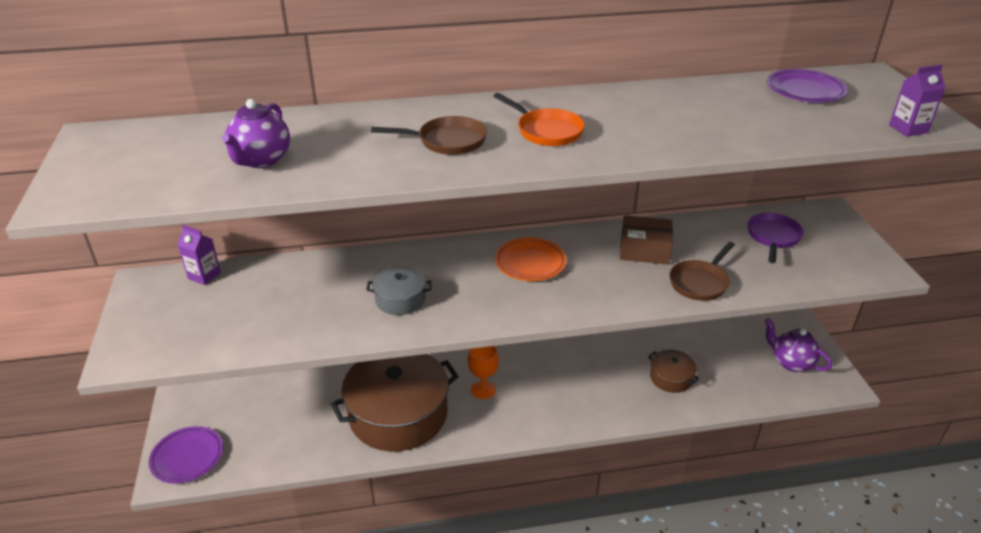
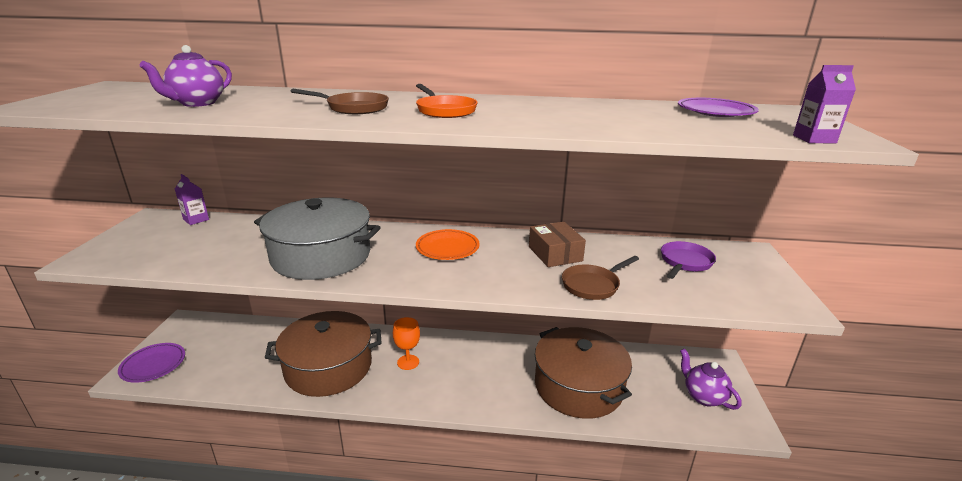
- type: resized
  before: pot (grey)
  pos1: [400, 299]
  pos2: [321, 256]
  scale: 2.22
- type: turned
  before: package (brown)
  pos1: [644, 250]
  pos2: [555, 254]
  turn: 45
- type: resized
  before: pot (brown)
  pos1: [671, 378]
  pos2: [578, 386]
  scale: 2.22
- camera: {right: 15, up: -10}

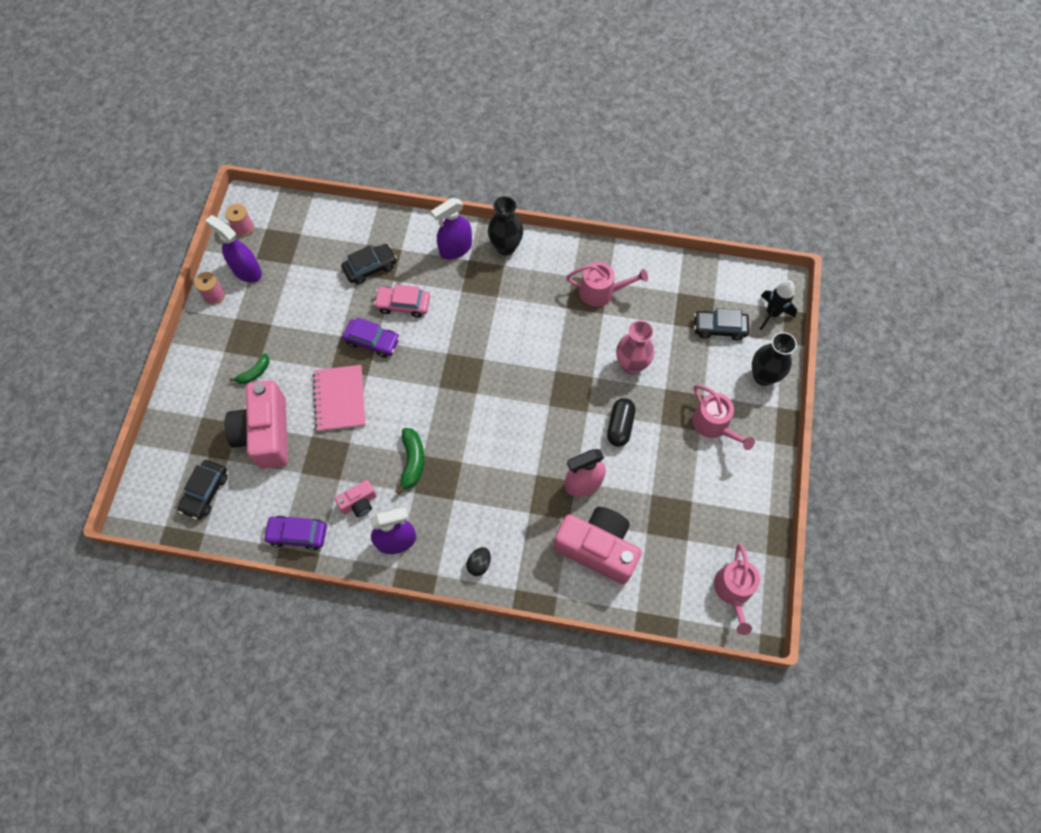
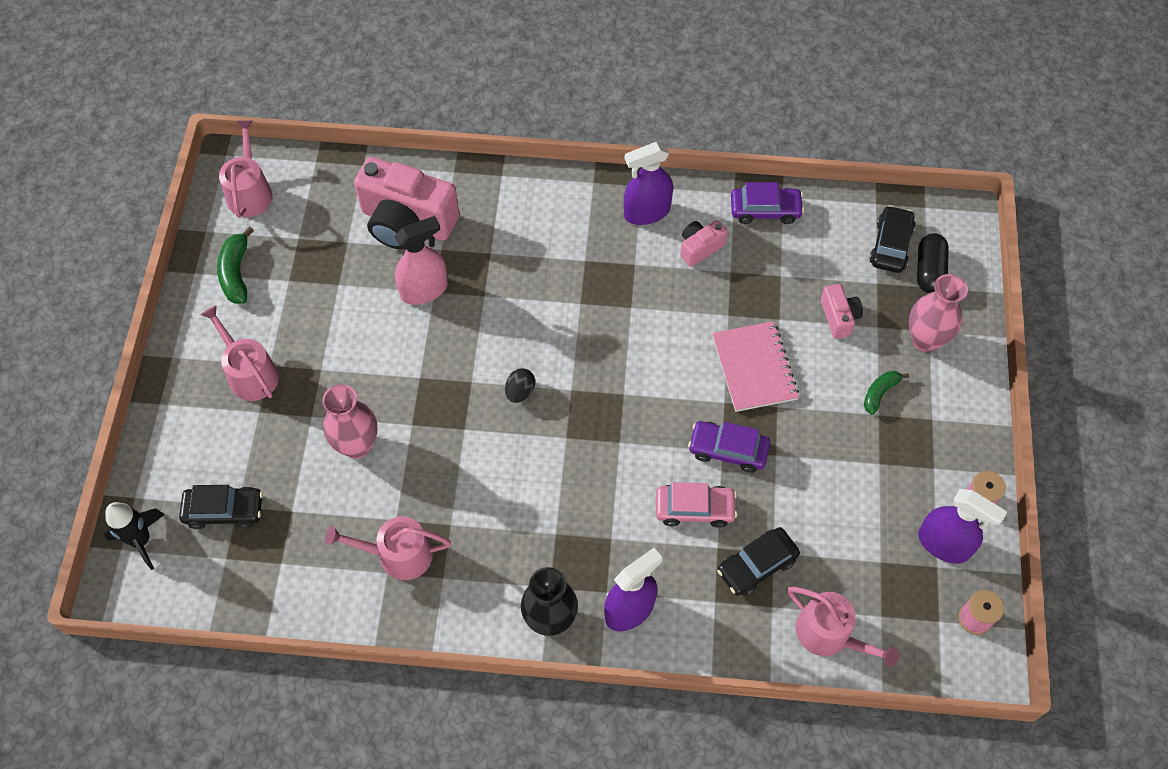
- type: moved
  before: banana (emerald)
  pos1: [412, 461]
  pos2: [236, 273]
- type: moved
  before: egg shape (black)
  pos1: [479, 564]
  pos2: [520, 392]
- type: added
  after: watering pot (pink)
  pos2: [829, 634]
- type: resized
  before: photo camera (pink)
  pos1: [266, 433]
  pos2: [839, 317]
  scale: 0.48
- type: added
  after: vase (pink)
  pos2: [925, 340]
- type: moved
  before: pill shape (black)
  pos1: [620, 426]
  pos2: [929, 271]
- type: removed
  before: vase (black)
  pos1: [763, 376]
- camera: {right: 175, up: -5}

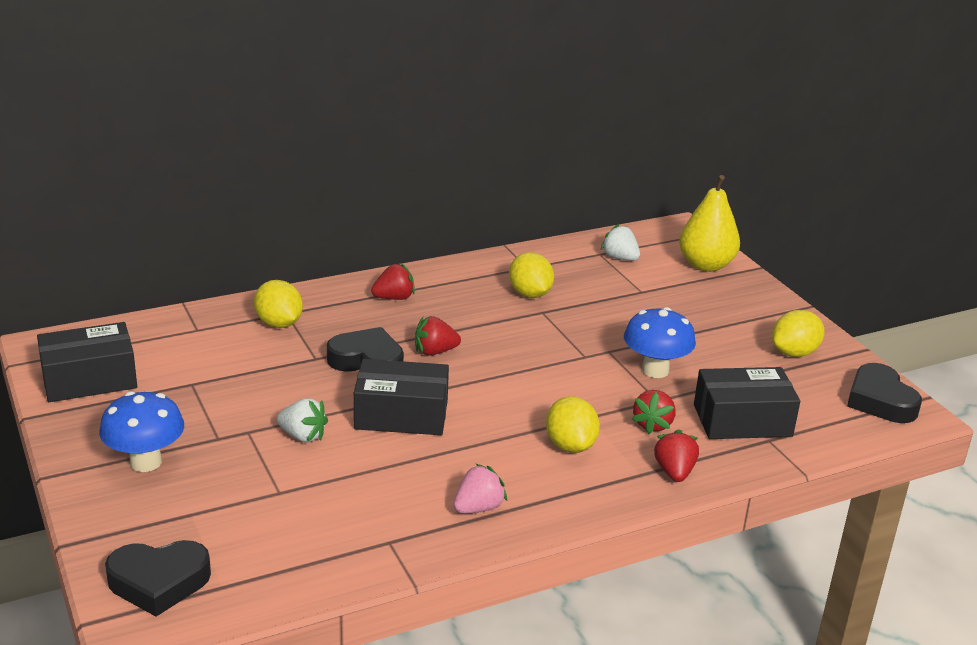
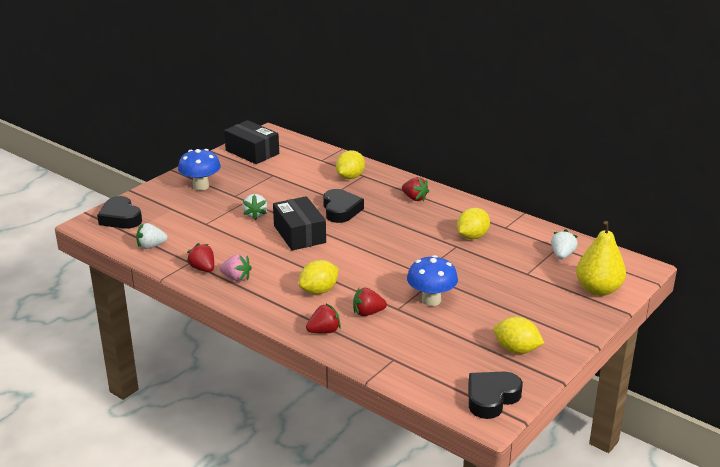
- type: added
  after: berry (pure white)
  pos2: [151, 246]
- type: moved
  before: berry (scarlet)
  pos1: [435, 352]
  pos2: [203, 269]
- type: removed
  before: package (black)
  pos1: [742, 420]
- camera: {right: 65, up: 0}

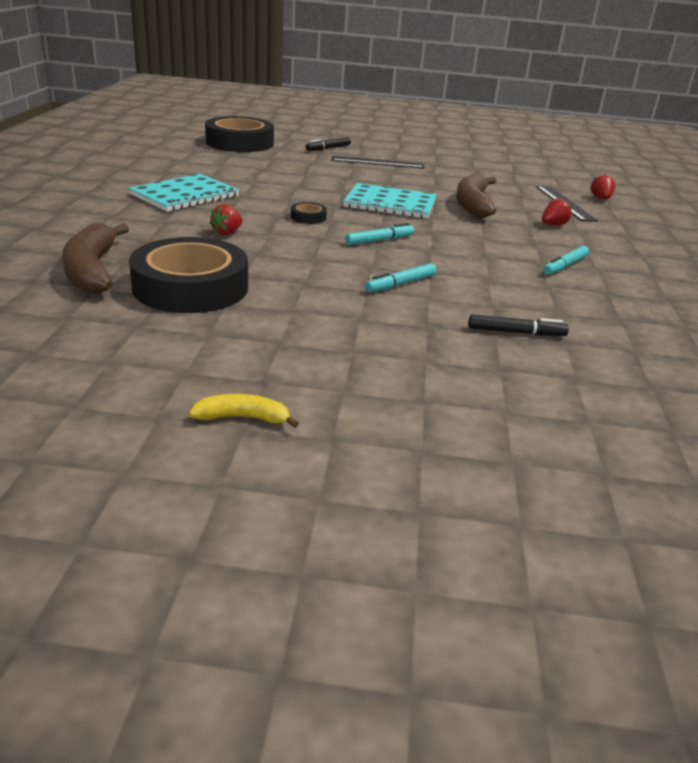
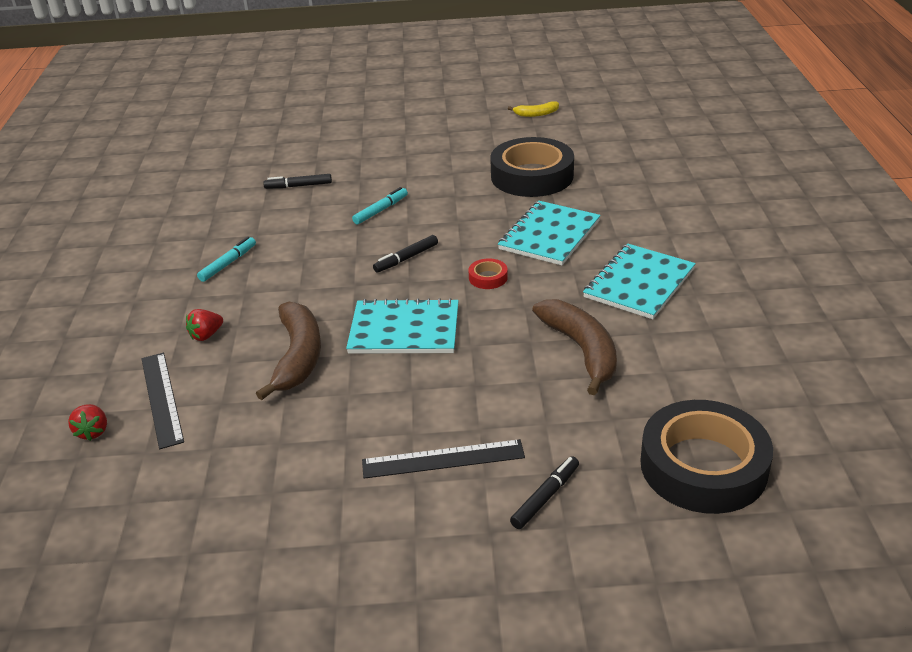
- type: recoloured
  before: marker pen (turquoise)
  after: marker pen (black)
  pos1: [379, 240]
  pos2: [406, 258]
- type: recoloured
  before: sticky tape (black)
  after: sticky tape (scarlet)
  pos1: [308, 217]
  pos2: [488, 278]
- type: replaced
  before: berry (scarlet)
  after: exercise book (turquoise)
  pos1: [227, 233]
  pos2: [549, 235]
- type: moved
  before: banana (yellow)
  pos1: [243, 418]
  pos2: [536, 114]
- type: moved
  before: banana (brown)
  pos1: [92, 270]
  pos2: [581, 350]
- camera: {right: 175, up: 5}

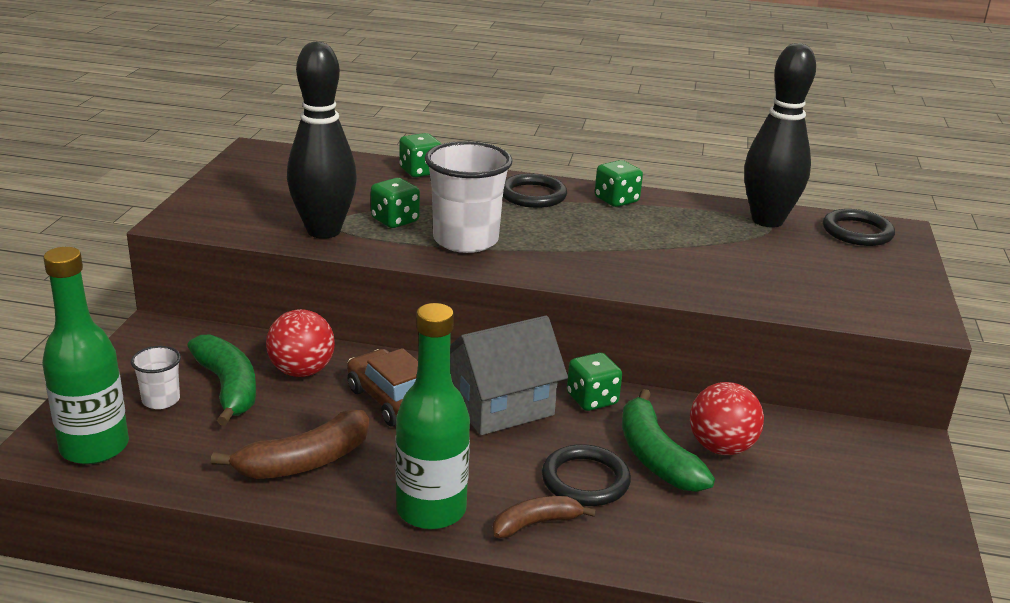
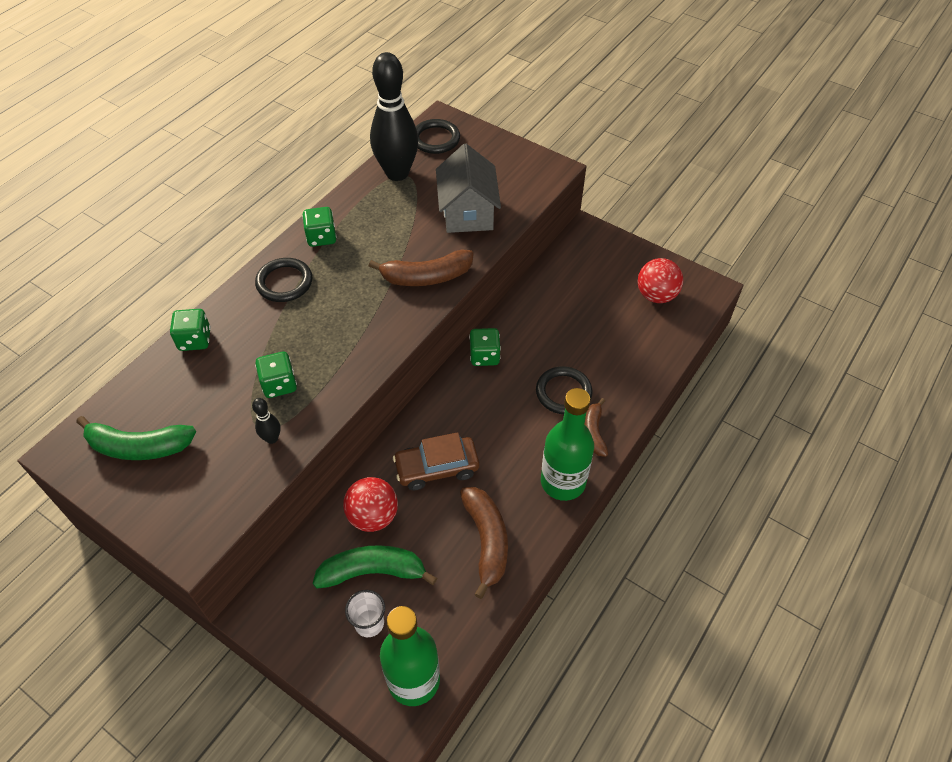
- type: moved
  before: banana (emerald)
  pos1: [655, 456]
  pos2: [139, 447]
- type: resized
  before: bowling pin (black)
  pos1: [323, 231]
  pos2: [272, 438]
  scale: 0.4
- type: added
  after: banana (brown)
  pos2: [426, 277]
- type: moved
  before: house (grey)
  pos1: [501, 406]
  pos2: [468, 212]
- type: moved
  before: play ball (scarlet)
  pos1: [721, 447]
  pos2: [656, 295]
- type: removed
  before: tumbler (pure white)
  pos1: [465, 240]
- camera: {right: -65, up: 25}

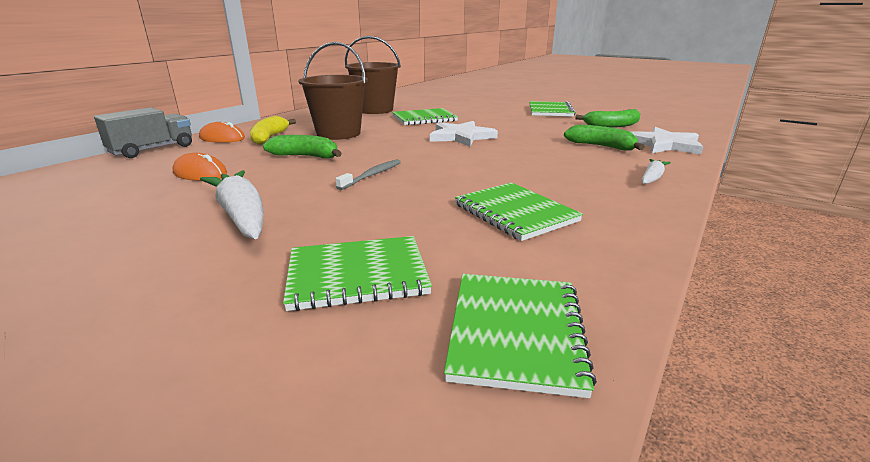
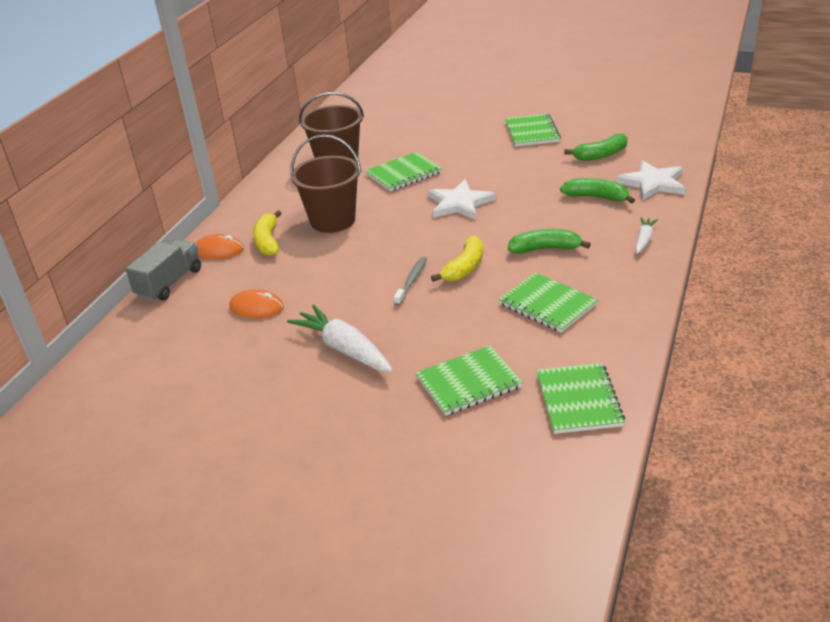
- type: added
  after: banana (yellow)
  pos2: [464, 267]
- type: moved
  before: banana (emerald)
  pos1: [306, 156]
  pos2: [545, 249]
- camera: {right: -10, up: 10}

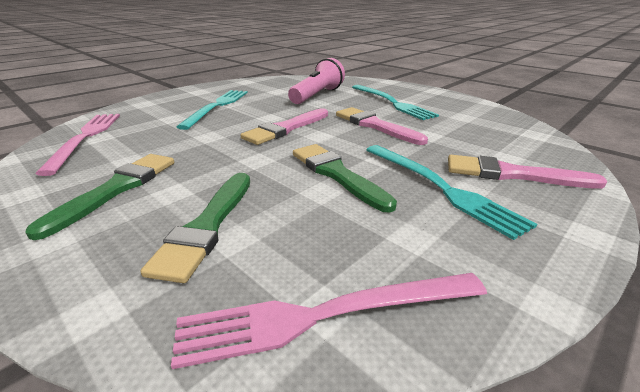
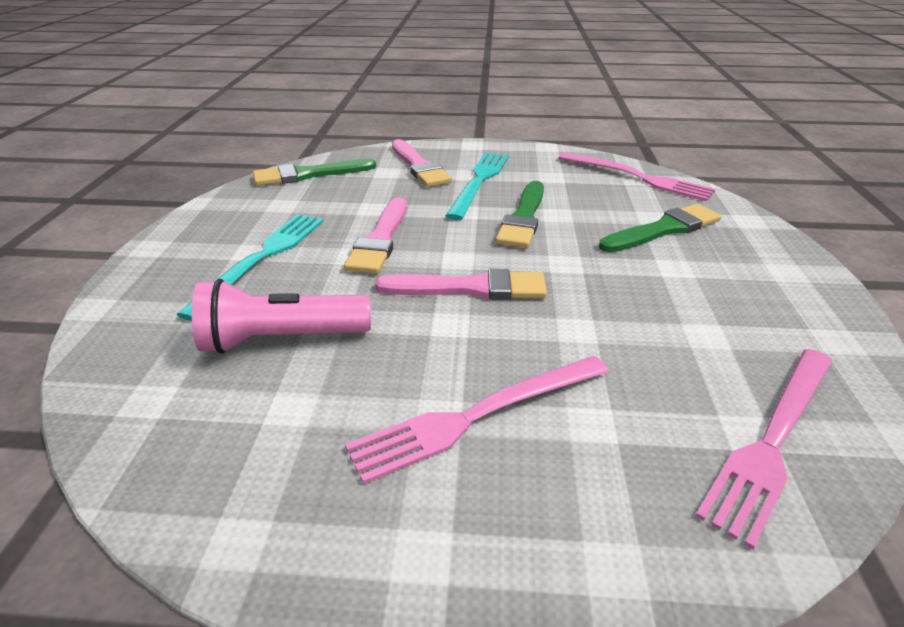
- type: moved
  before: paint brush (emerald)
  pos1: [116, 189]
  pos2: [309, 174]
- type: recoloured
  before: dinner fork (turquoise)
  after: dinner fork (pink)
  pos1: [217, 106]
  pos2: [477, 416]
- camera: {right: -130, up: 5}

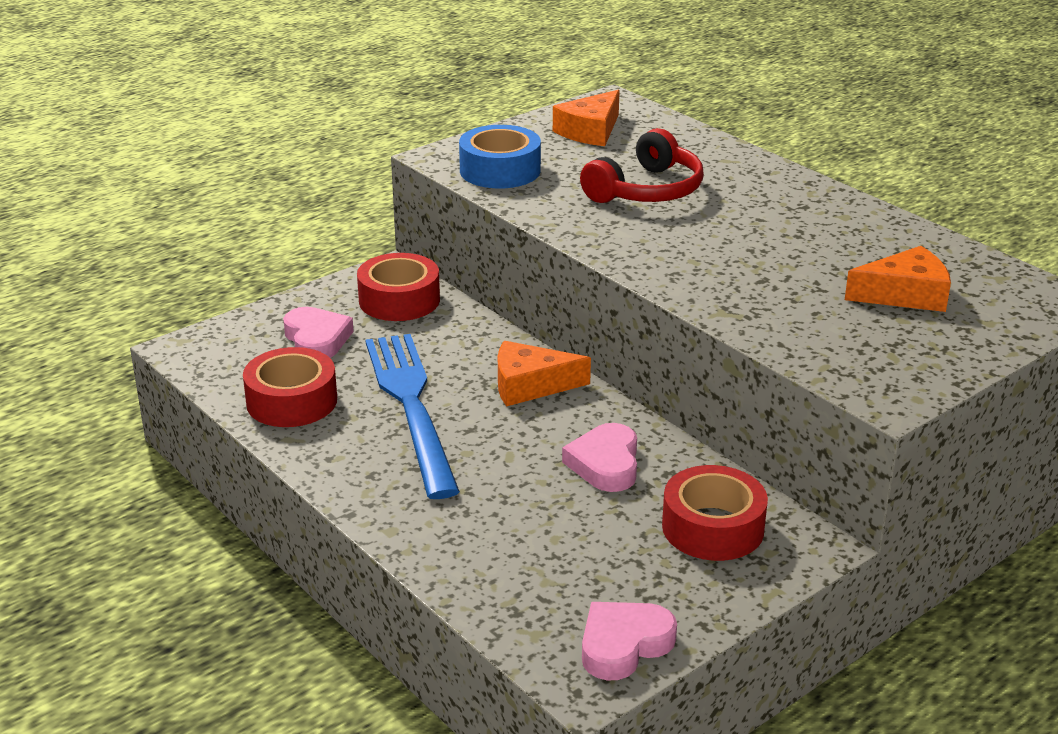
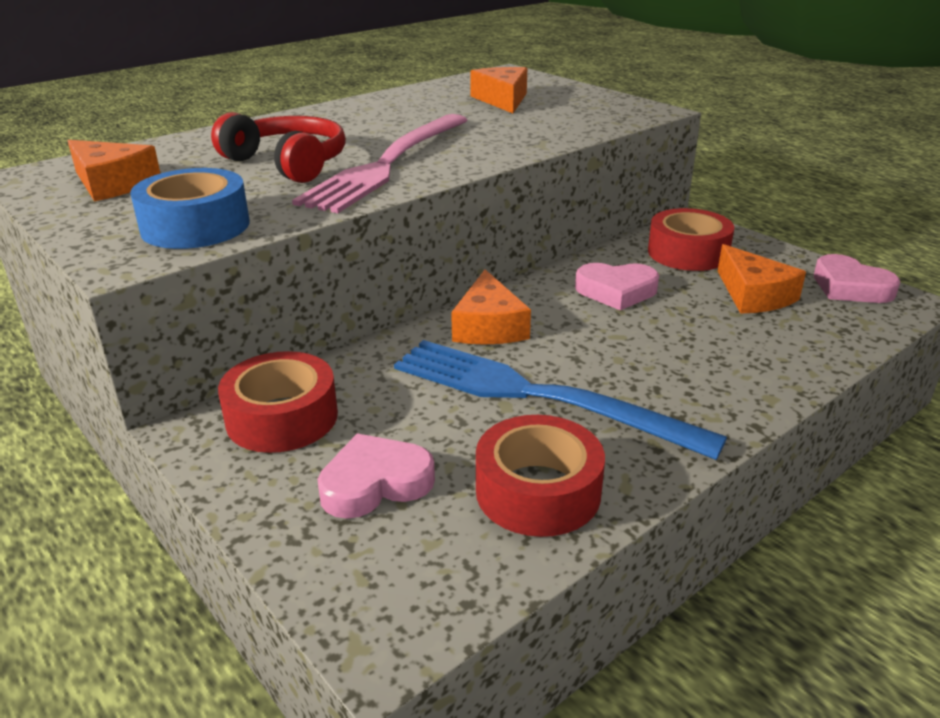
- type: added
  after: dinner fork (pink)
  pos2: [388, 164]
- type: turned
  before: dinner fork (blue)
  pos1: [411, 406]
  pos2: [537, 396]
  turn: 45
- type: added
  after: cheese (orange-coloured)
  pos2: [753, 295]
- camera: {right: -90, up: 0}

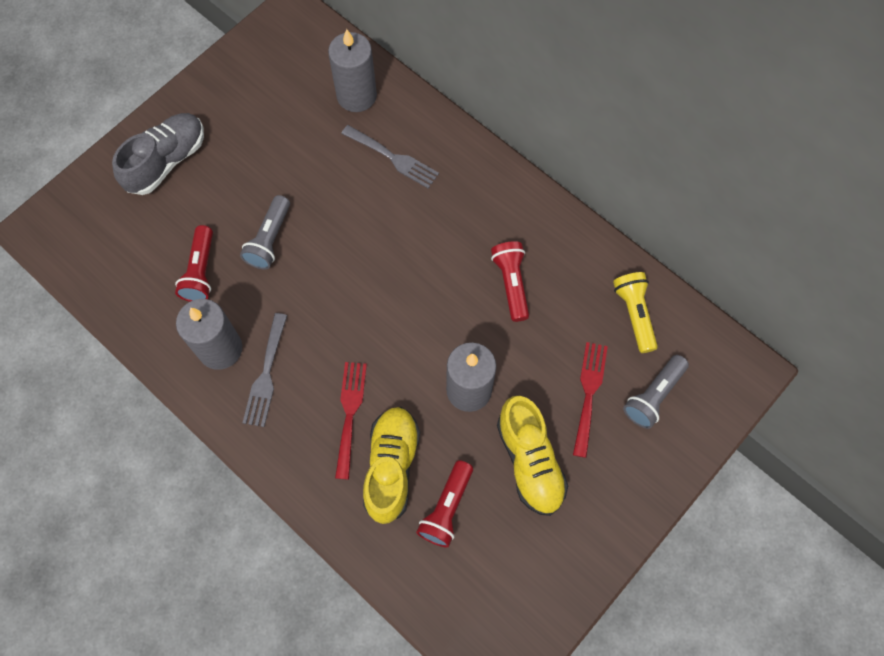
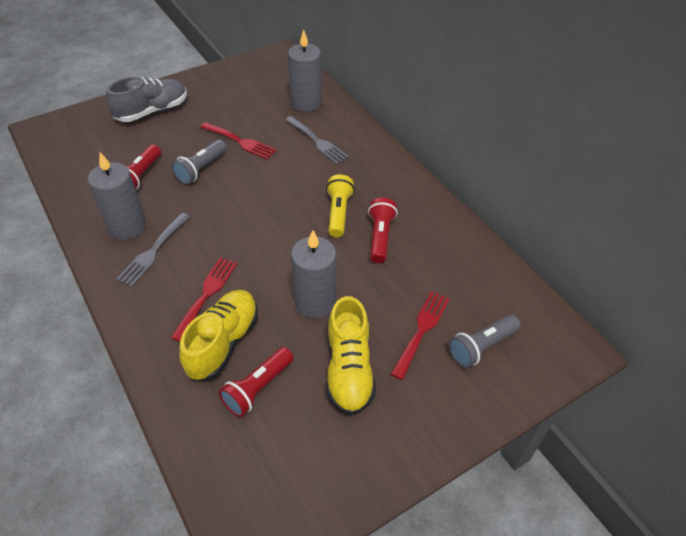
- type: added
  after: dinner fork (scarlet)
  pos2: [240, 141]
- type: moved
  before: torch (yellow)
  pos1: [634, 314]
  pos2: [338, 213]
- camera: {right: 15, up: -20}

